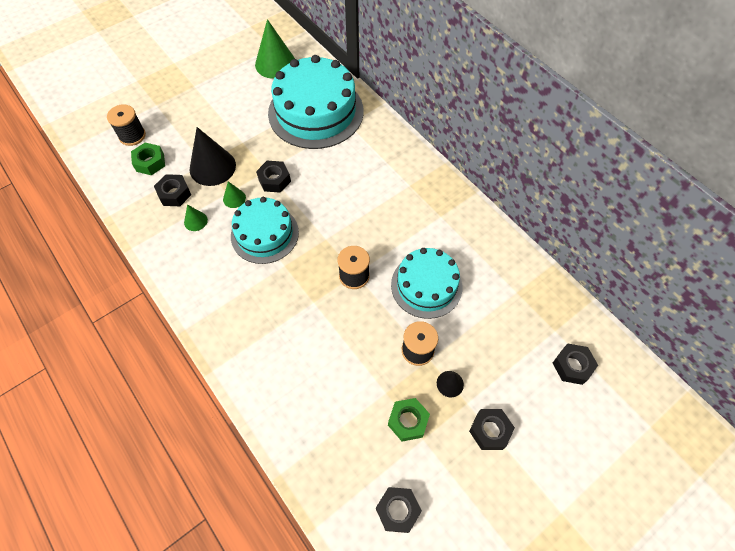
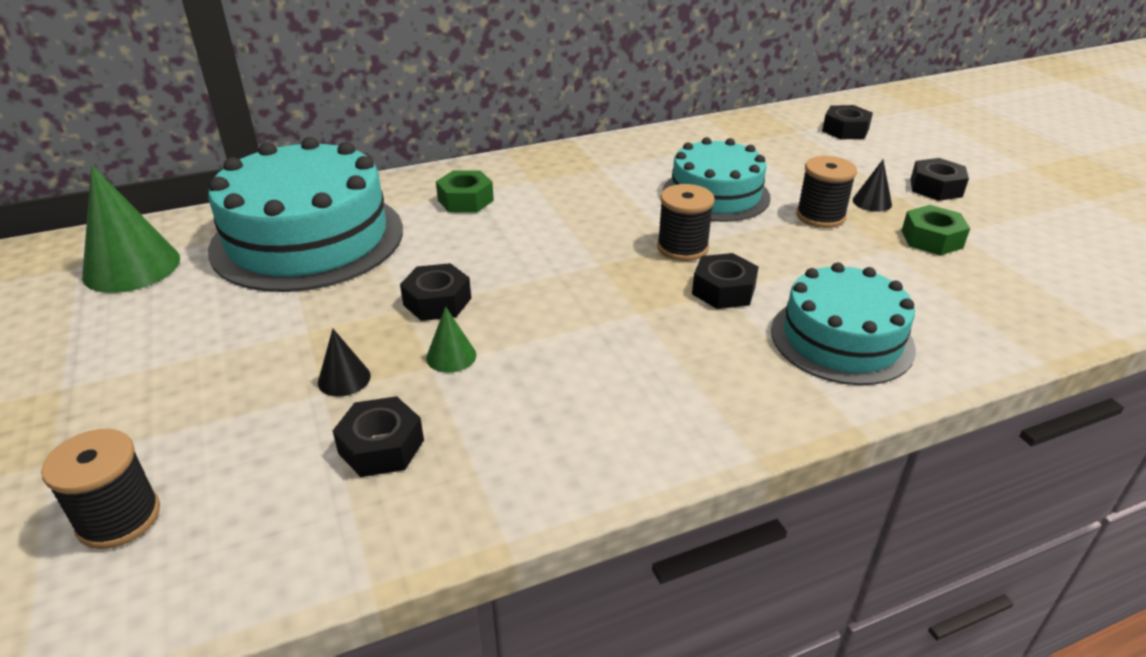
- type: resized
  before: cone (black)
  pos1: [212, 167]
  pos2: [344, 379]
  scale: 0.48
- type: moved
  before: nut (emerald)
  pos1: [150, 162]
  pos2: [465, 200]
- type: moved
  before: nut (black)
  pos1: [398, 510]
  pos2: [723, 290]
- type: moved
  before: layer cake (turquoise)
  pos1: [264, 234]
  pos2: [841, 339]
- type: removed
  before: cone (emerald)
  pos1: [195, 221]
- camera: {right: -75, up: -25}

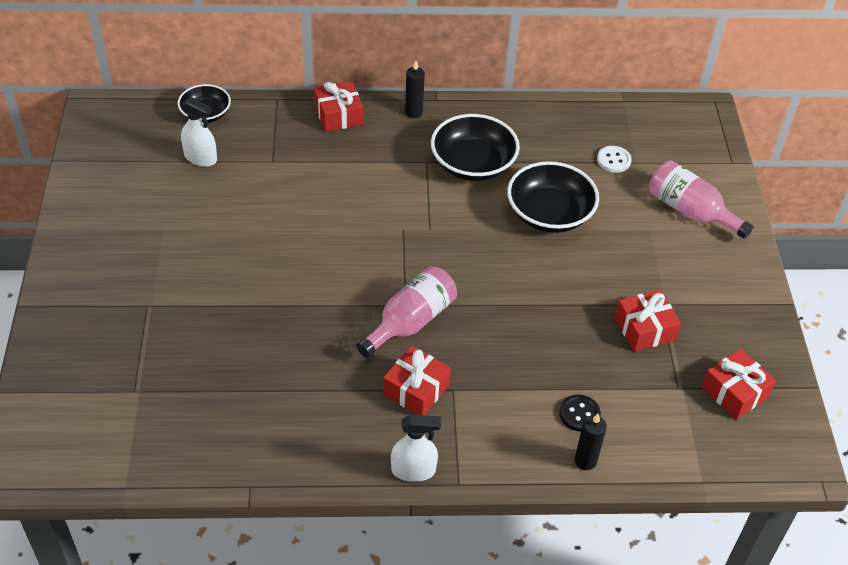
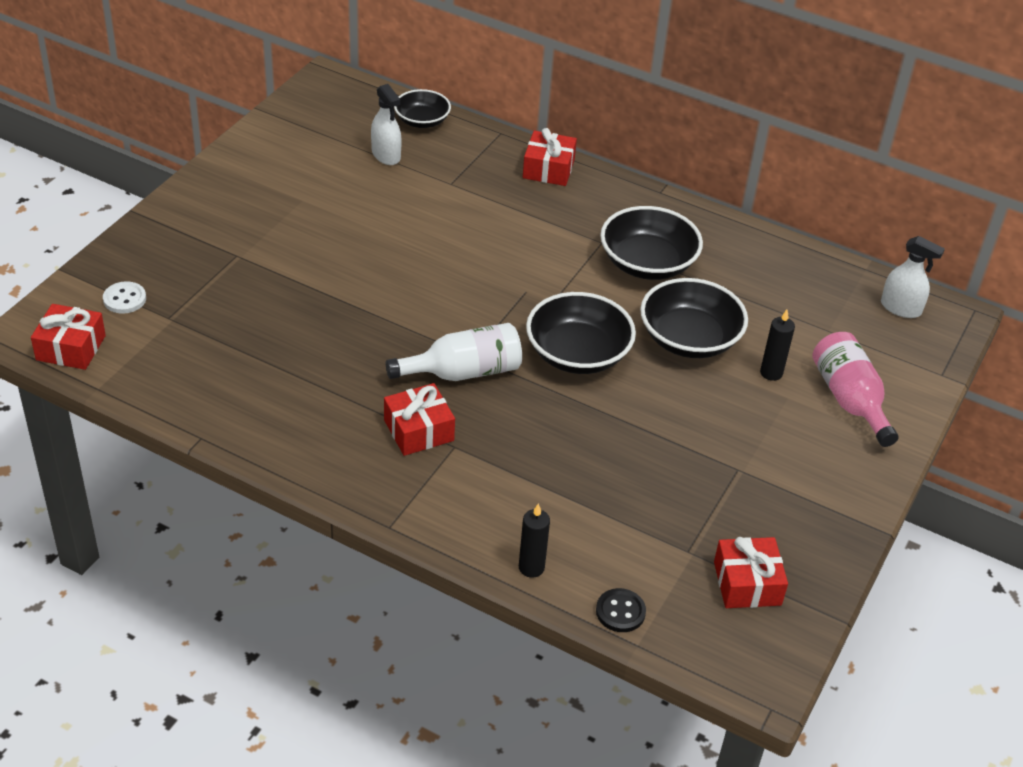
- type: moved
  before: present (scarlet)
  pos1: [644, 329]
  pos2: [71, 348]
- type: moved
  before: button (pure white)
  pos1: [613, 160]
  pos2: [124, 299]
- type: recoloured
  before: bottle (pink)
  after: bottle (pure white)
  pos1: [410, 322]
  pos2: [463, 372]
- type: added
  after: bowl (black)
  pos2: [578, 354]
- type: moved
  before: button (black)
  pos1: [579, 414]
  pos2: [620, 612]
- type: moved
  before: candle (black)
  pos1: [413, 112]
  pos2: [771, 373]
- type: moved
  before: spray bottle (pure white)
  pos1: [413, 470]
  pos2: [900, 308]
- camera: {right: 30, up: -5}

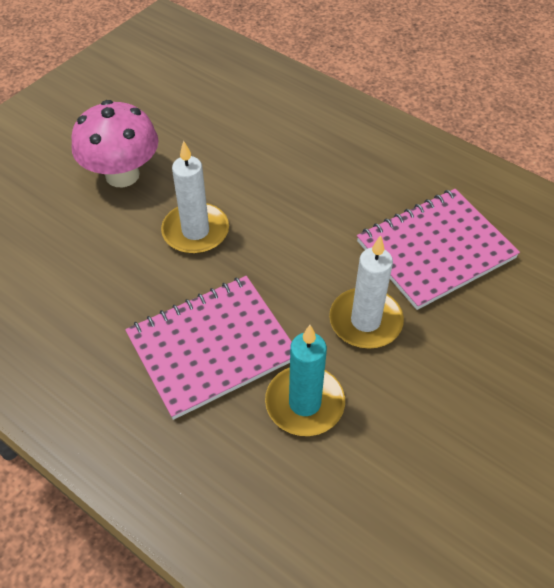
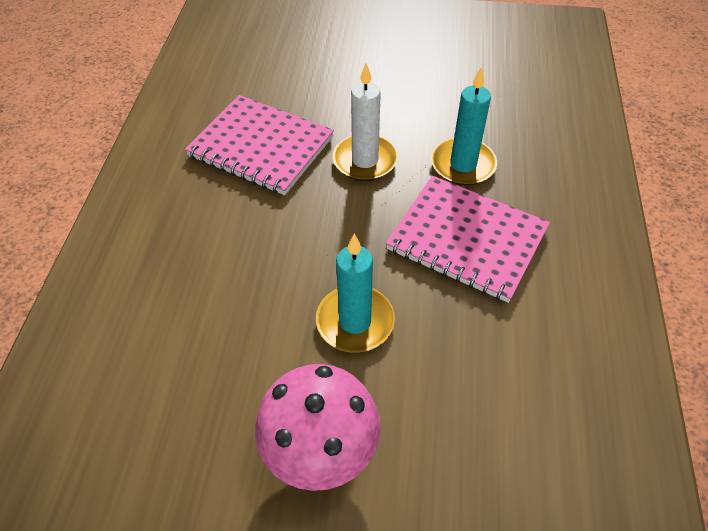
- type: recoloured
  before: candle (pure white)
  after: candle (turquoise)
  pos1: [195, 231]
  pos2: [355, 321]
- camera: {right: -120, up: 0}

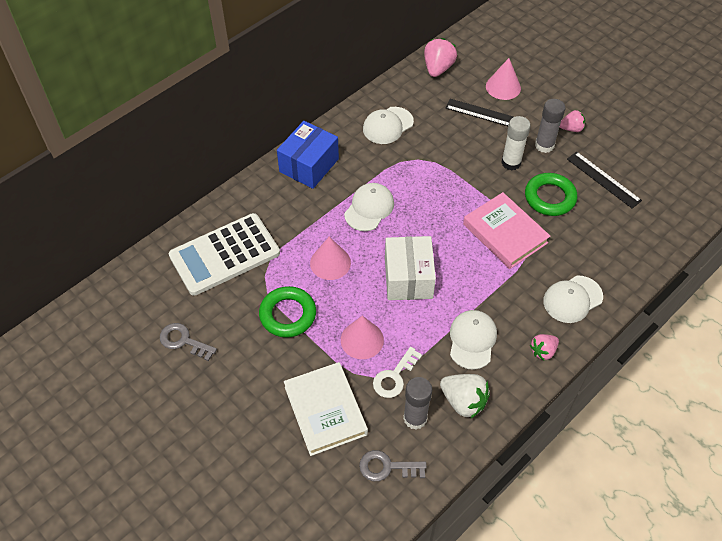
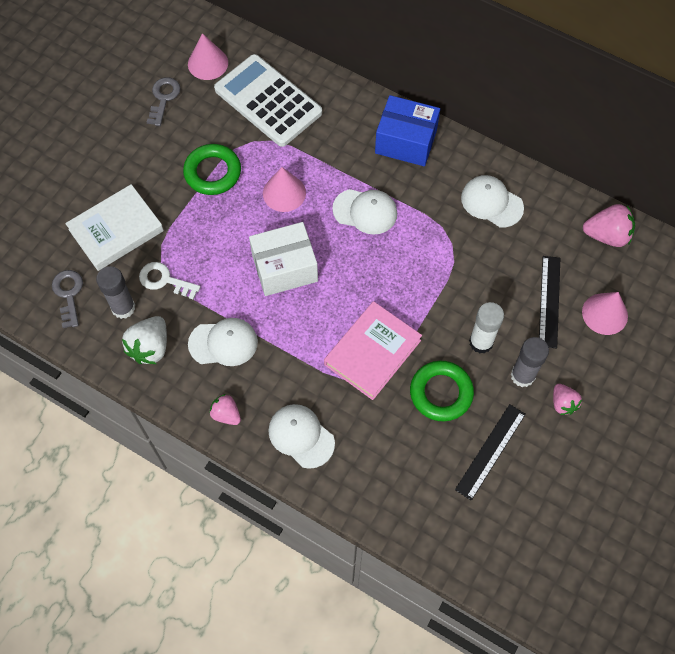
- type: moved
  before: cone (pink)
  pos1: [362, 340]
  pos2: [208, 63]
- camera: {right: 75, up: 10}

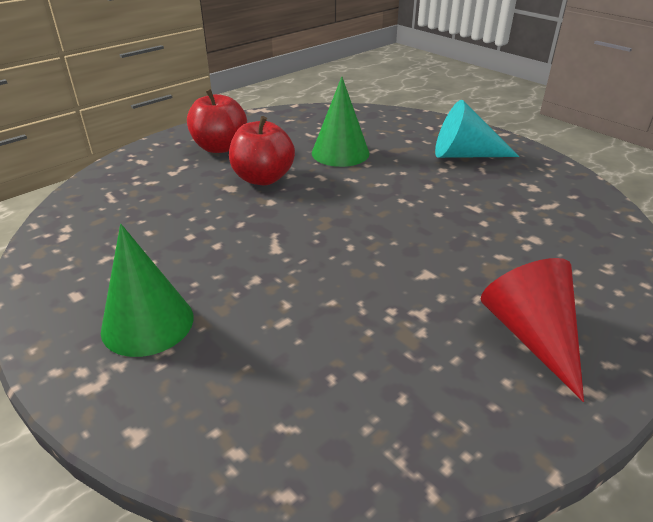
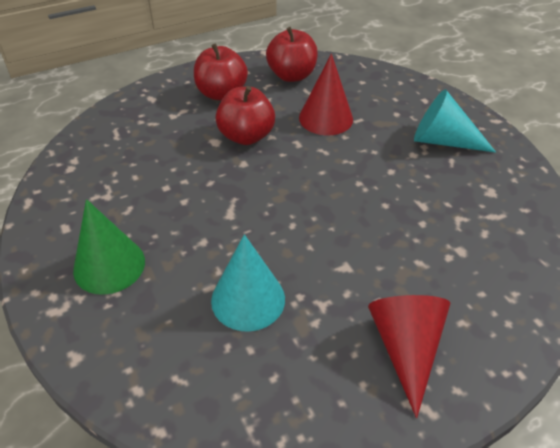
- type: added
  after: cone (turquoise)
  pos2: [248, 299]
- type: added
  after: apple fruit (scarlet)
  pos2: [291, 75]
- type: recoloured
  before: cone (emerald)
  after: cone (scarlet)
  pos1: [340, 153]
  pos2: [326, 118]
- camera: {right: 15, up: 10}

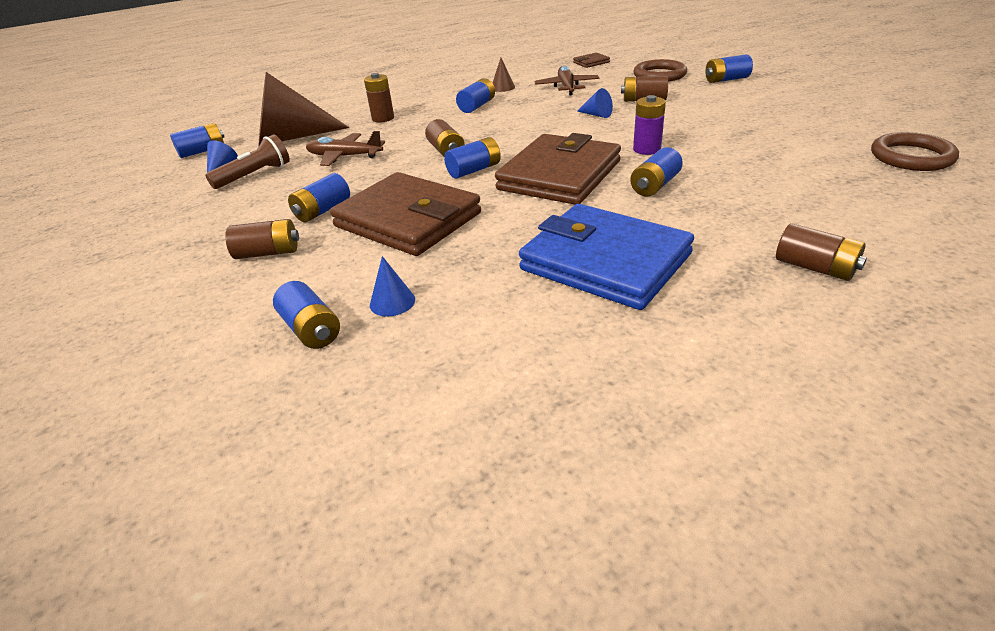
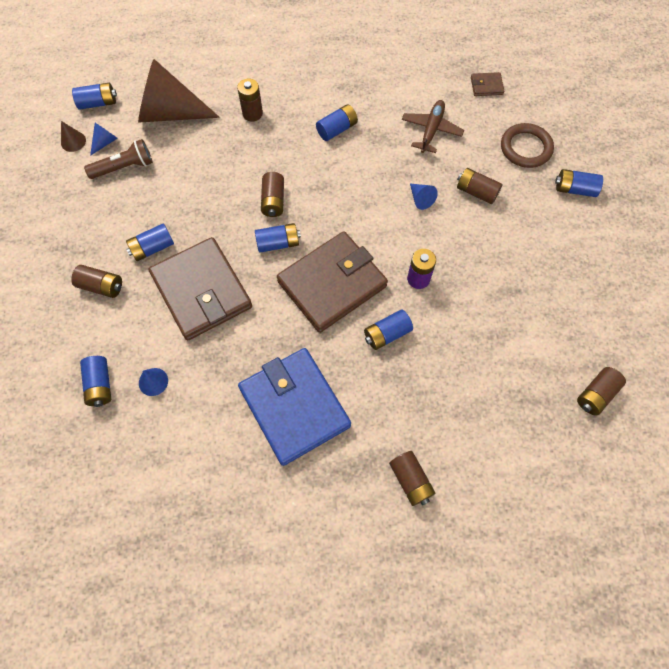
- type: moved
  before: cone (brown)
  pos1: [502, 87]
  pos2: [73, 141]
- type: replaced
  before: torus (brown)
  after: power cell (brown)
  pos1: [911, 157]
  pos2: [596, 395]
- type: removed
  before: toy plane (brown)
  pos1: [344, 156]
- camera: {right: 20, up: 30}

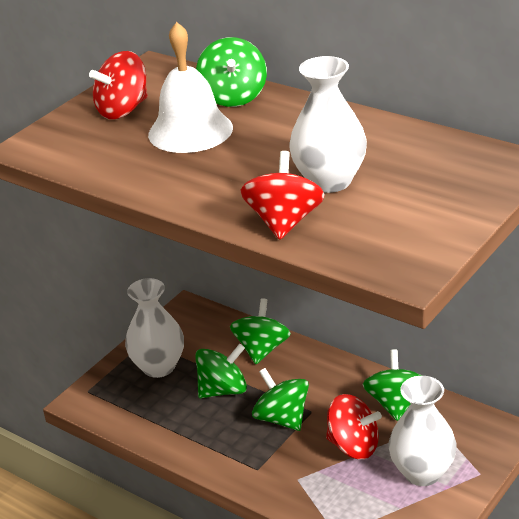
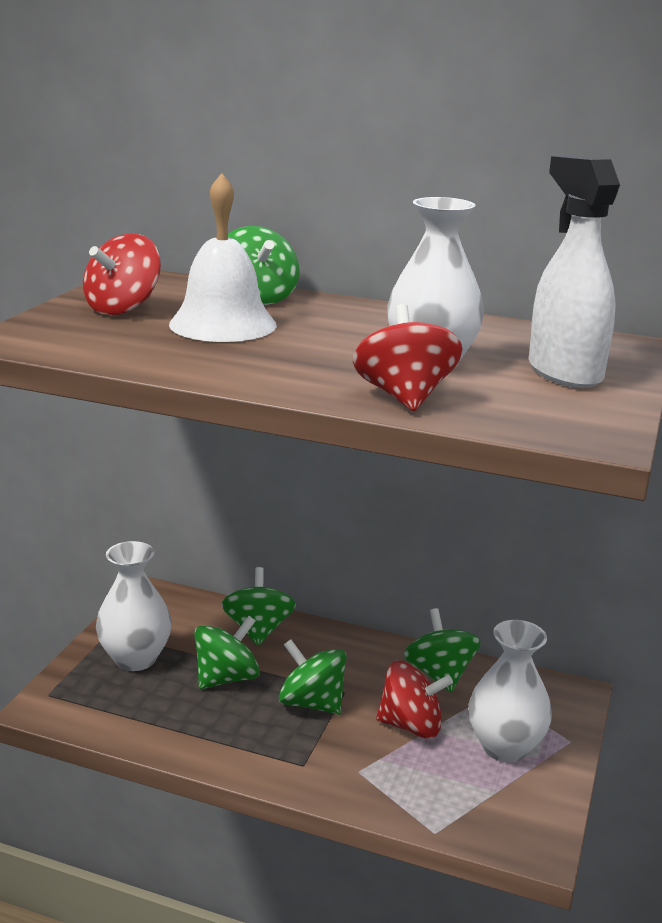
- type: added
  after: spray bottle (pure white)
  pos2: [564, 372]
- camera: {right: -20, up: -10}

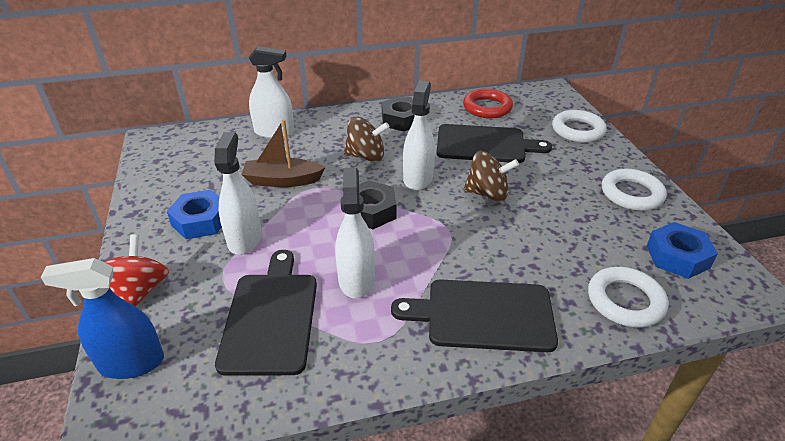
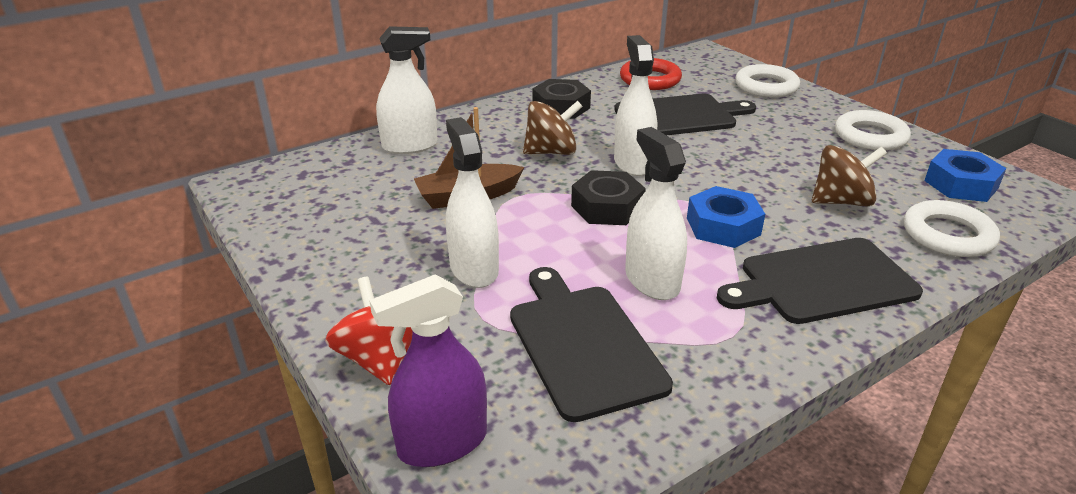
- type: recoloured
  before: spray bottle (blue)
  after: spray bottle (violet)
  pos1: [131, 363]
  pos2: [442, 442]
- type: moved
  before: nut (blue)
  pos1: [200, 221]
  pos2: [723, 226]
- type: moved
  before: toy top (brown)
  pos1: [487, 194]
  pos2: [841, 201]
- camera: {right: -20, up: -5}

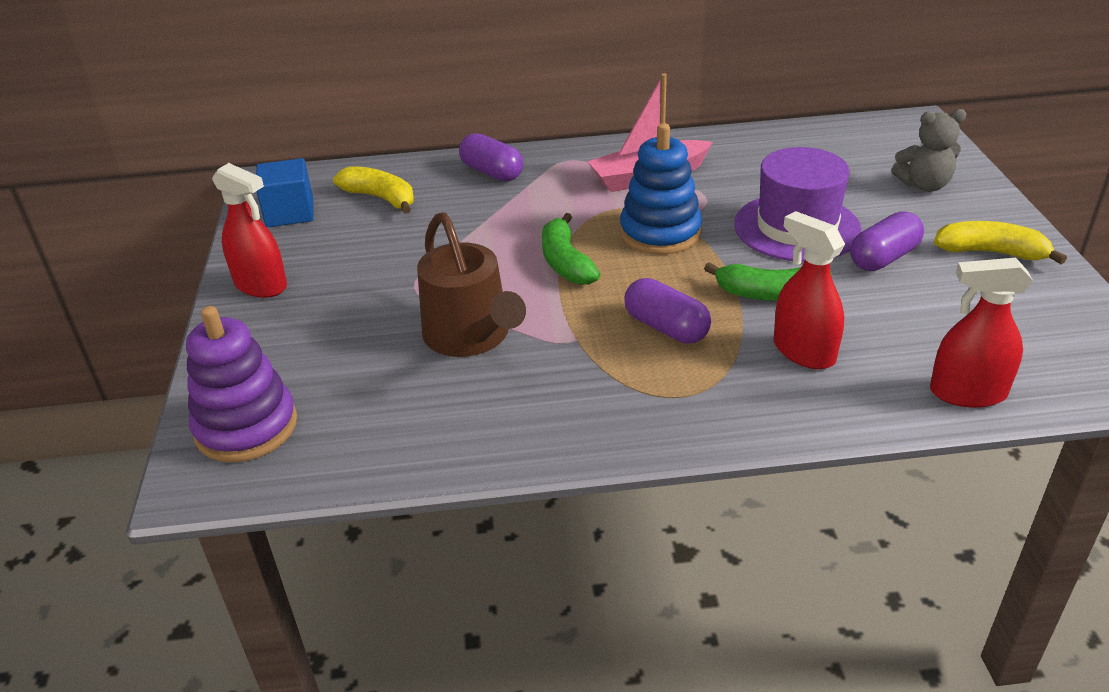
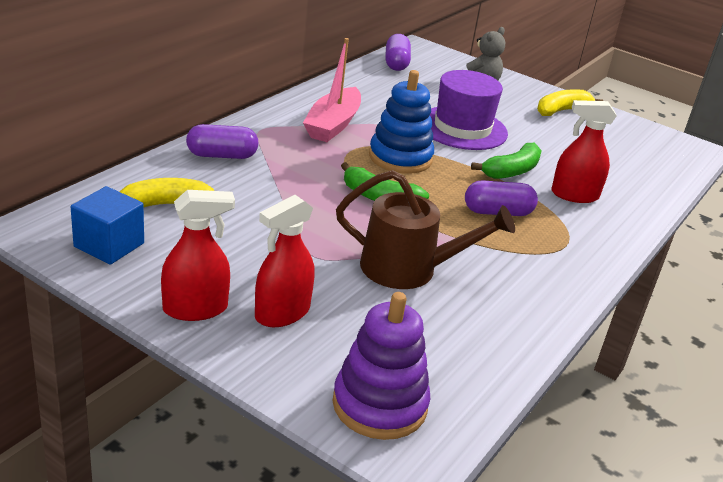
- type: moved
  before: spray bottle (scarlet)
  pos1: [967, 393]
  pos2: [282, 313]
- type: moved
  before: pill shape (violet)
  pos1: [883, 258]
  pos2: [396, 63]
- camera: {right: -55, up: -5}

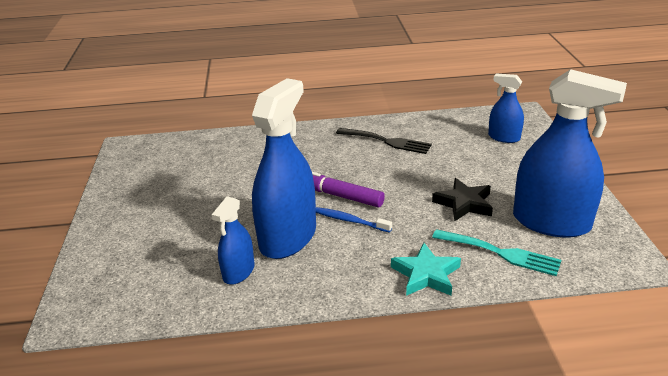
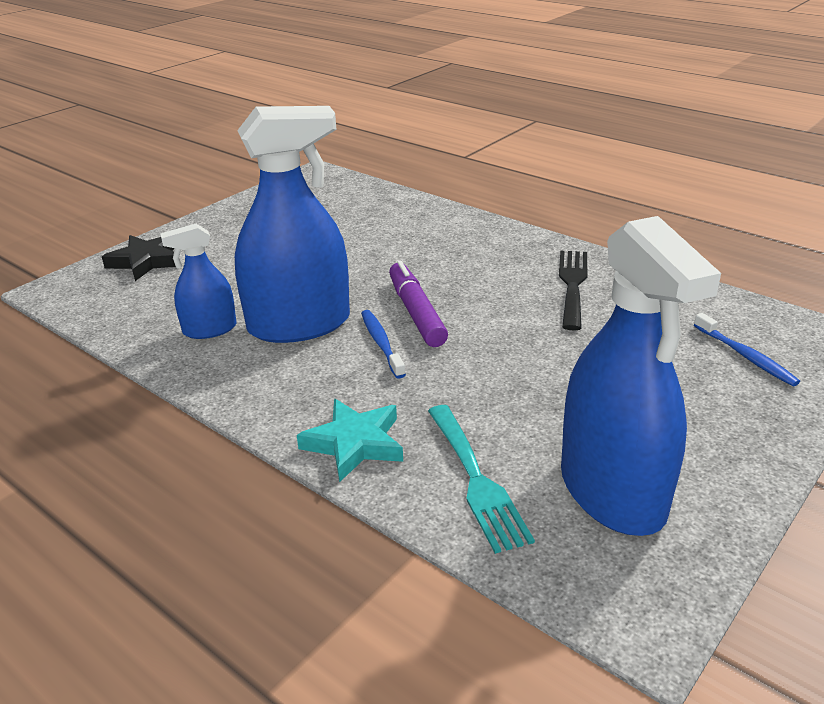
- type: moved
  before: star (black)
  pos1: [464, 203]
  pos2: [146, 261]
- type: turned
  before: dinner fork (black)
  pos1: [387, 141]
  pos2: [572, 285]
  turn: -150
- type: replaced
  before: spray bottle (blue)
  after: dental brush (blue)
  pos1: [504, 137]
  pos2: [745, 356]
- camera: {right: 45, up: 0}

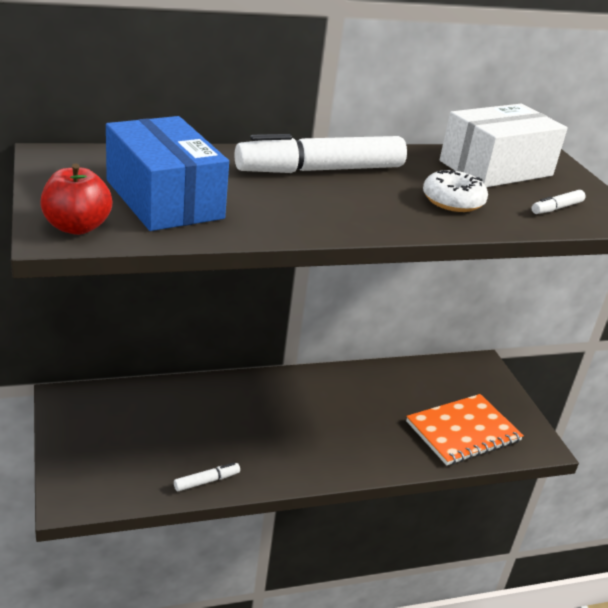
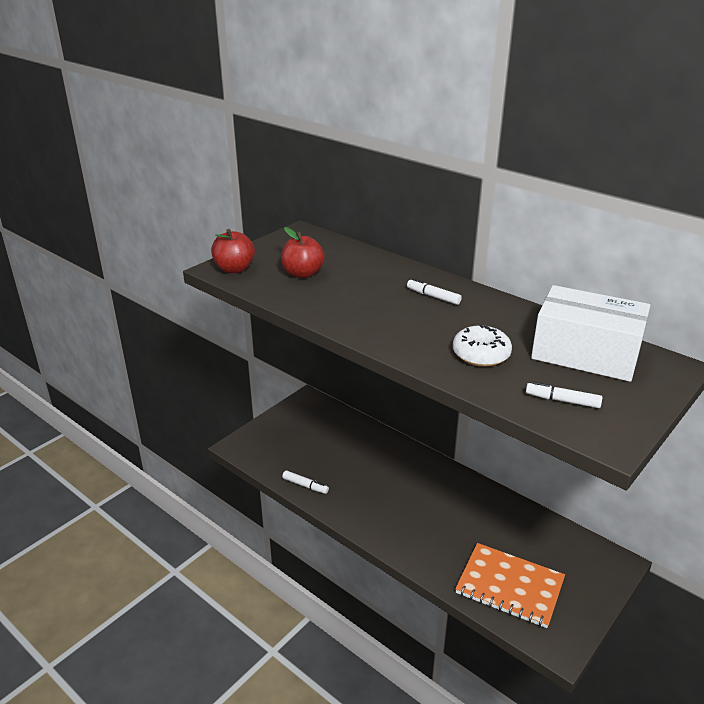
- type: replaced
  before: package (blue)
  after: apple fruit (scarlet)
  pos1: [164, 199]
  pos2: [302, 274]
- type: resized
  before: marker pen (pure white)
  pos1: [320, 170]
  pos2: [433, 296]
  scale: 0.41
- camera: {right: 60, up: 0}

